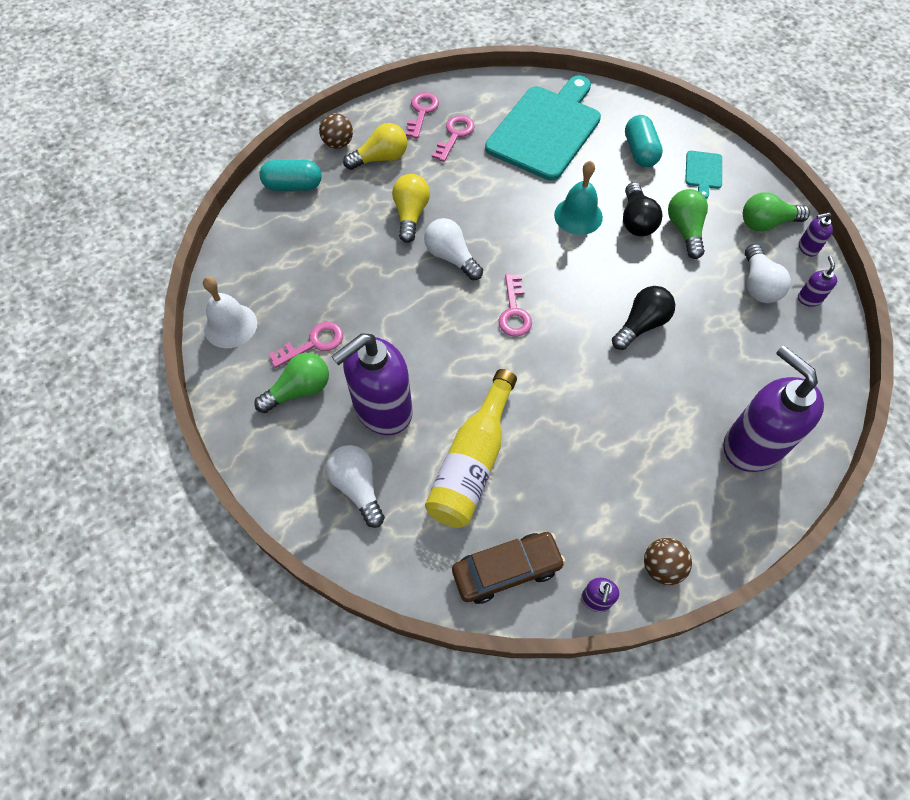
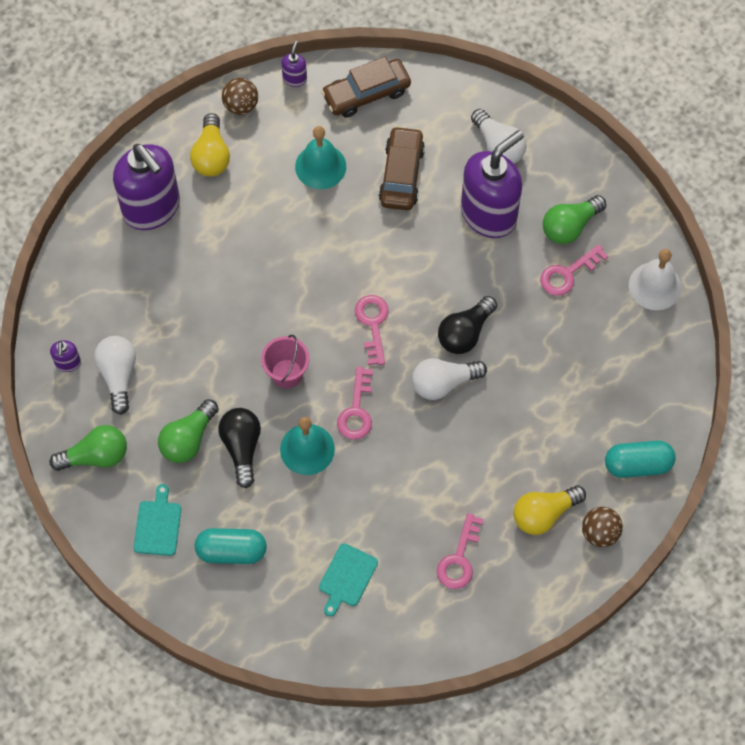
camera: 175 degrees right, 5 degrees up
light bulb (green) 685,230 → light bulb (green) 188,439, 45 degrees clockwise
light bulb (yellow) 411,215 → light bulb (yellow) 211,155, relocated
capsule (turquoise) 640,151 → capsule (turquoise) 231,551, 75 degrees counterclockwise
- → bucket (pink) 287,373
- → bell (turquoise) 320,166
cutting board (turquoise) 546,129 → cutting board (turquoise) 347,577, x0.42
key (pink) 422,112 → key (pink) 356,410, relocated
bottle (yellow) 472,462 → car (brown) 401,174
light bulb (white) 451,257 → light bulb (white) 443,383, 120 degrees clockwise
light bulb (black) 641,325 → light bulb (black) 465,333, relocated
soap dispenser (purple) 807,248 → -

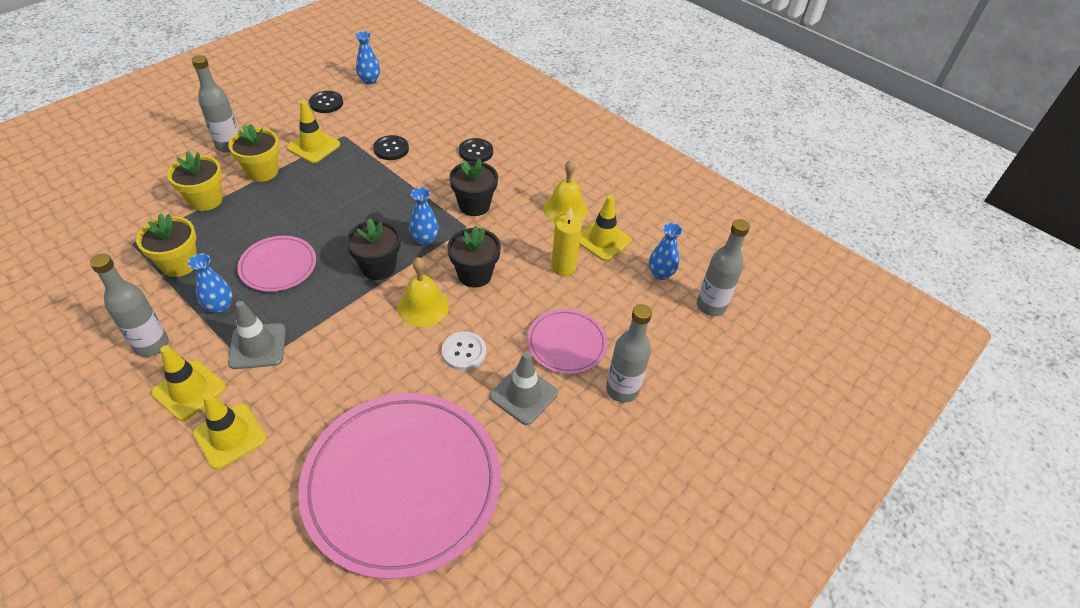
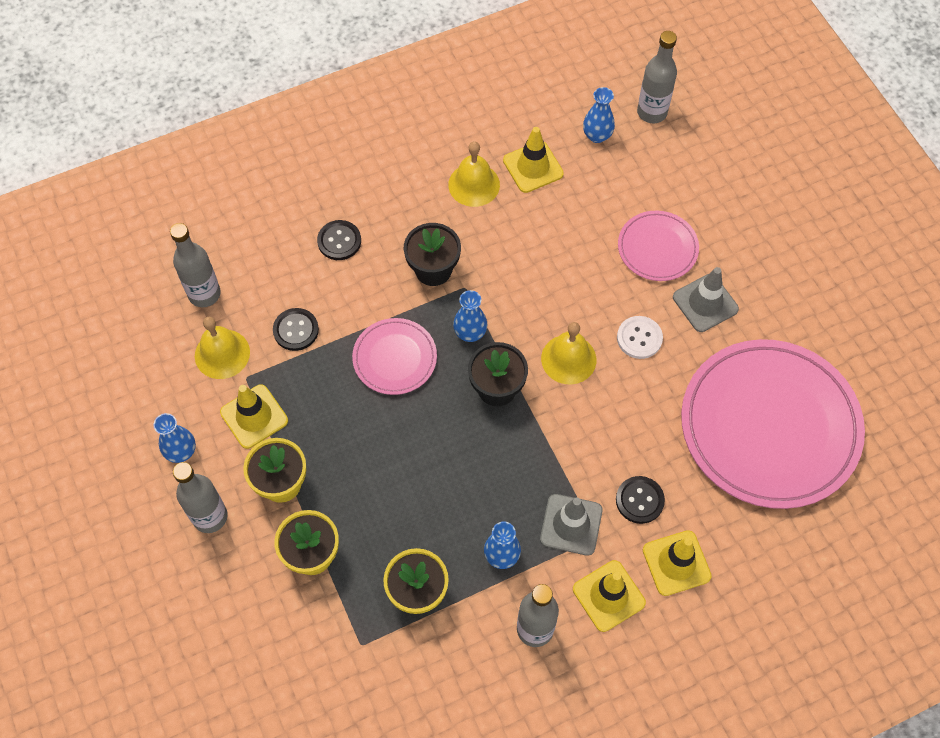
camera: 65 degrees left, 15 degrees up
vase (blue) 369,80 → vase (blue) 181,452, relocated
bottle (grey) 622,390 → bottle (grey) 204,294, relocated
- → bell (yellow) 222,354
plate (pink) 278,266 → plate (pink) 395,358, relocated
button (black) 326,103 → button (black) 639,500, relocated
flower pot (black) 474,274 → -
candle (yellow) 563,267 → -

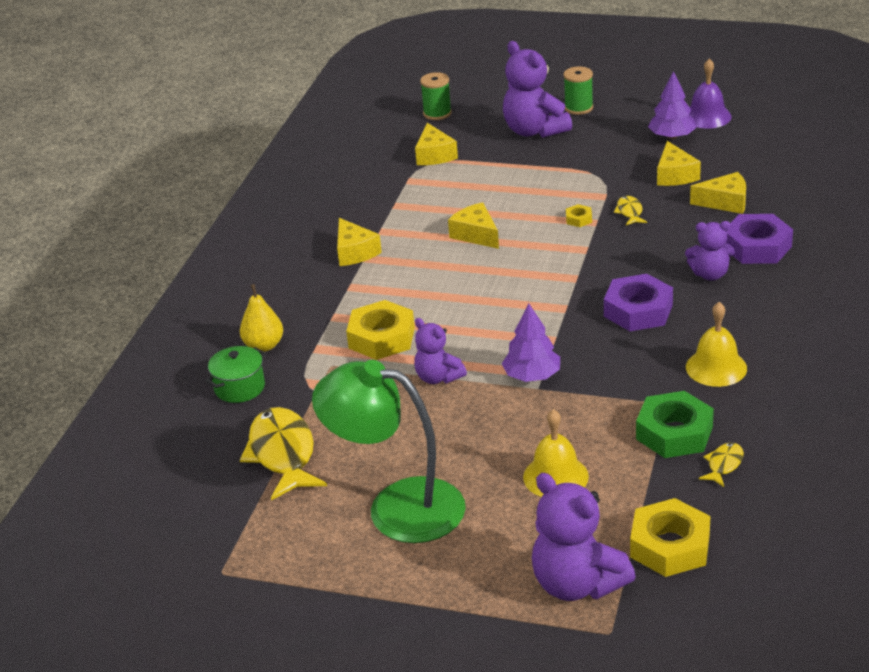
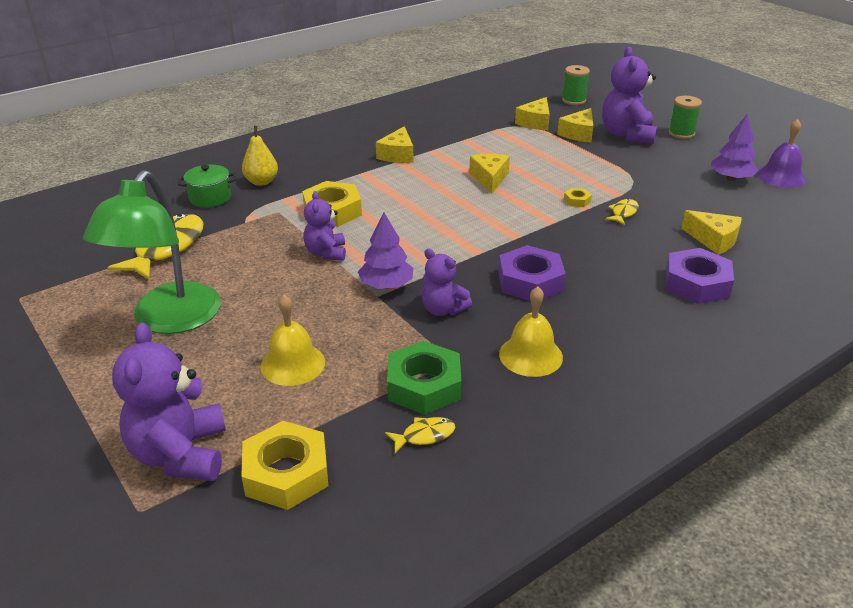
camera: 35 degrees right, 0 degrees up
lamp (green) 397,507 → lamp (green) 169,320, 135 degrees counterclockwise
teddy bear (purple) 710,274 → teddy bear (purple) 443,309, relocated
cheese (yellow) 675,175 → cheese (yellow) 578,134, relocated

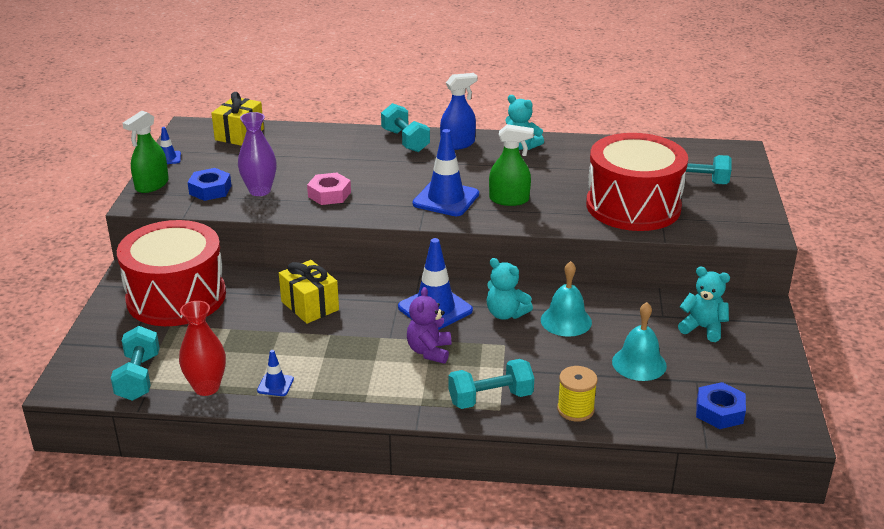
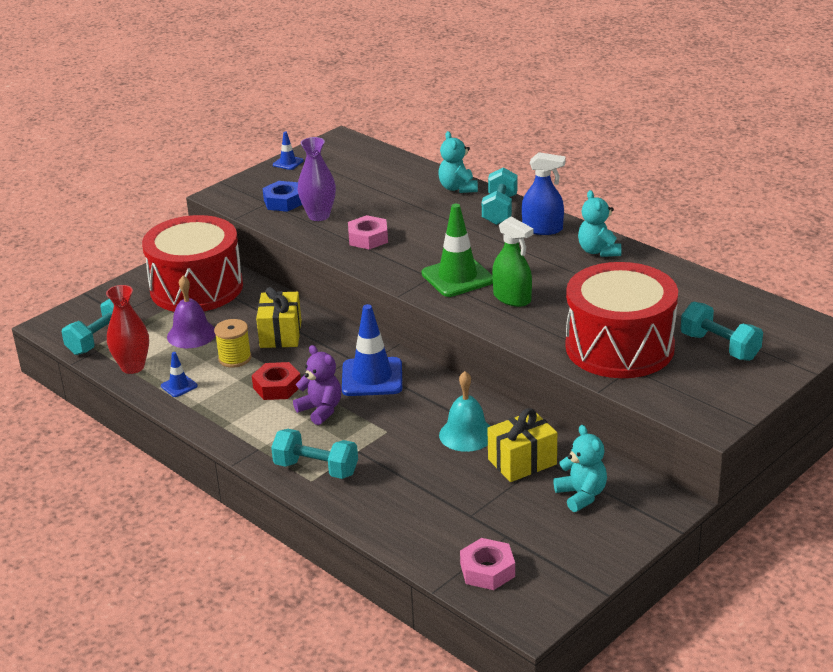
camera: 40 degrees right, 0 degrees up
- → bell (purple) 191,334
spool (yellow) 575,409 → spool (yellow) 235,358, relocated
- → nut (red) 277,387
teddy bear (purple) 429,351 → teddy bear (purple) 321,410, 90 degrees clockwise
traffic cone (blue) 446,199 → traffic cone (green) 457,277
teddy bear (turquoise) 505,314 → teddy bear (turquoise) 458,188, relocated
nut (blue) 719,411 → nut (pink) 487,570
gift (yellow) 239,134 → gift (yellow) 522,462, relocated
spray bottle (green) 152,185 → -
bell (turquoise) 639,363 → -

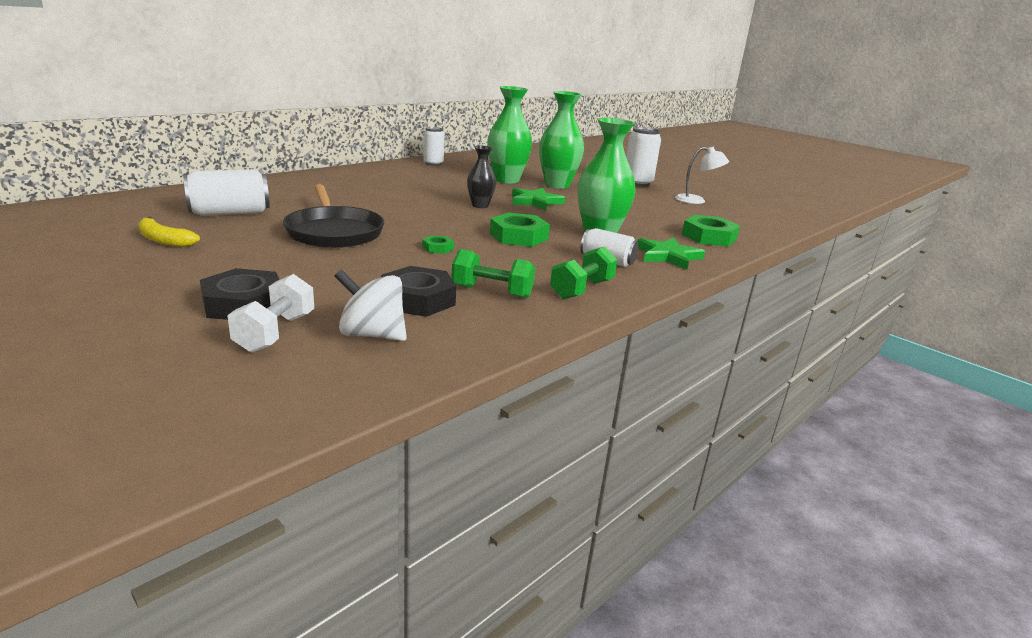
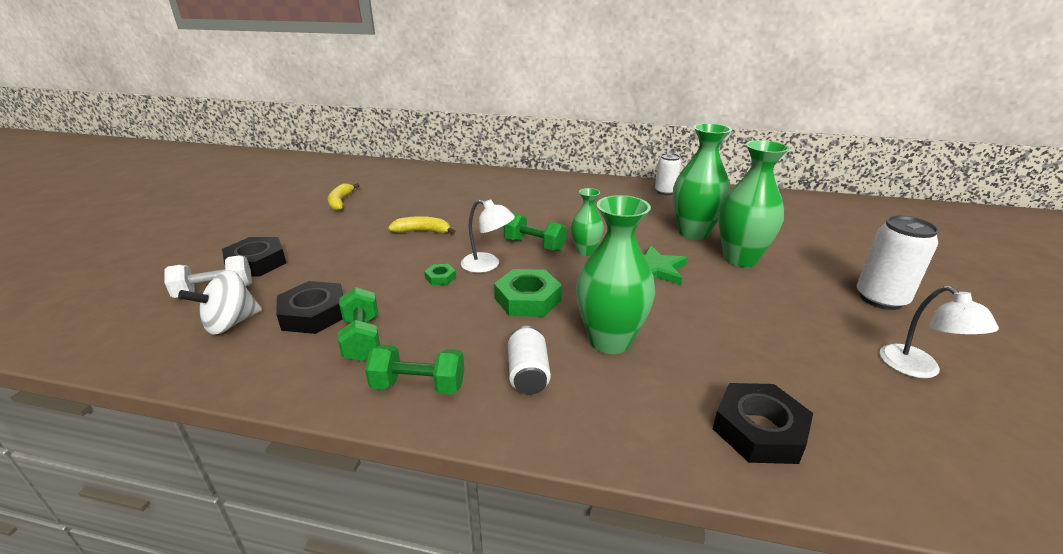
camera: 60 degrees right, 5 degrees up
spinning top (white) 372,335 → spinning top (white) 231,323, 120 degrees counterclockwise
pan (black) 334,232 → banana (yellow) 422,231
- → lamp (white) 487,265
- → dumbbell (green) 534,245
vase (black) 480,205 → vase (green) 585,251
nut (green) 709,237 → nut (black) 759,430
can (white) 230,213 → -
star (green) 668,256 → -

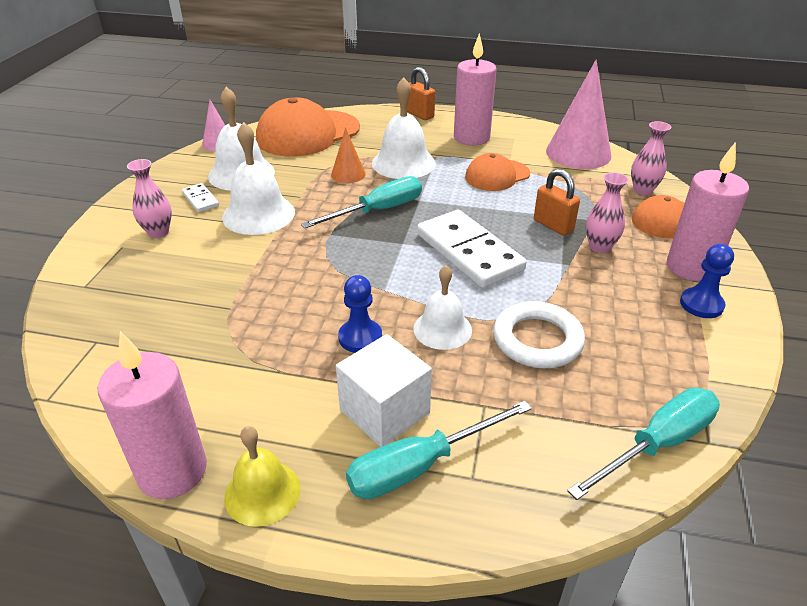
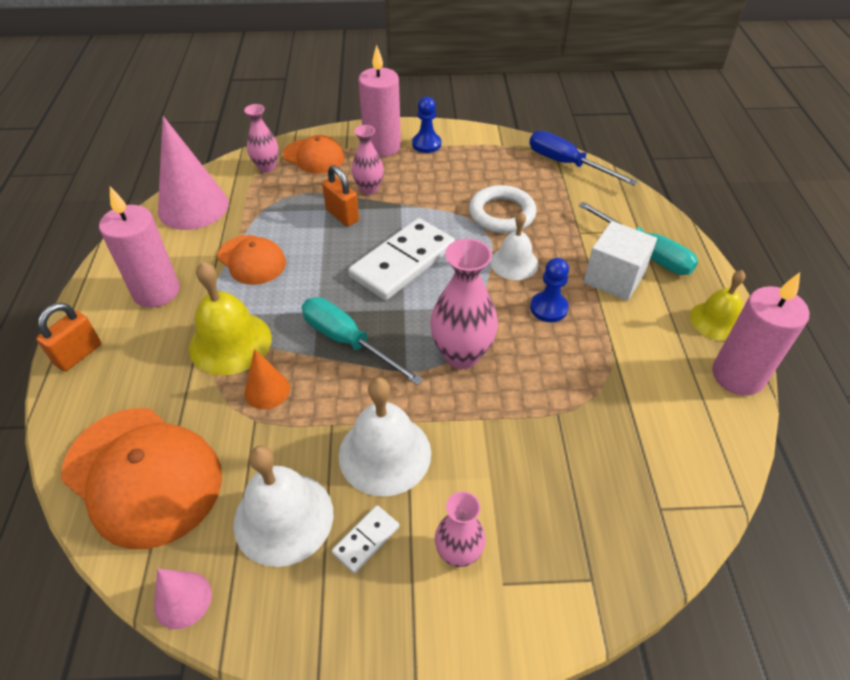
camera: 105 degrees left, 10 degrees up
bell (white) 403,163 → bell (yellow) 230,342
padlock (orange) 553,225 → padlock (orange) 342,215, 75 degrees counterclockwise
- → vase (pink) 461,355
screwdriver (turquoise) 657,444 → screwdriver (blue) 567,164

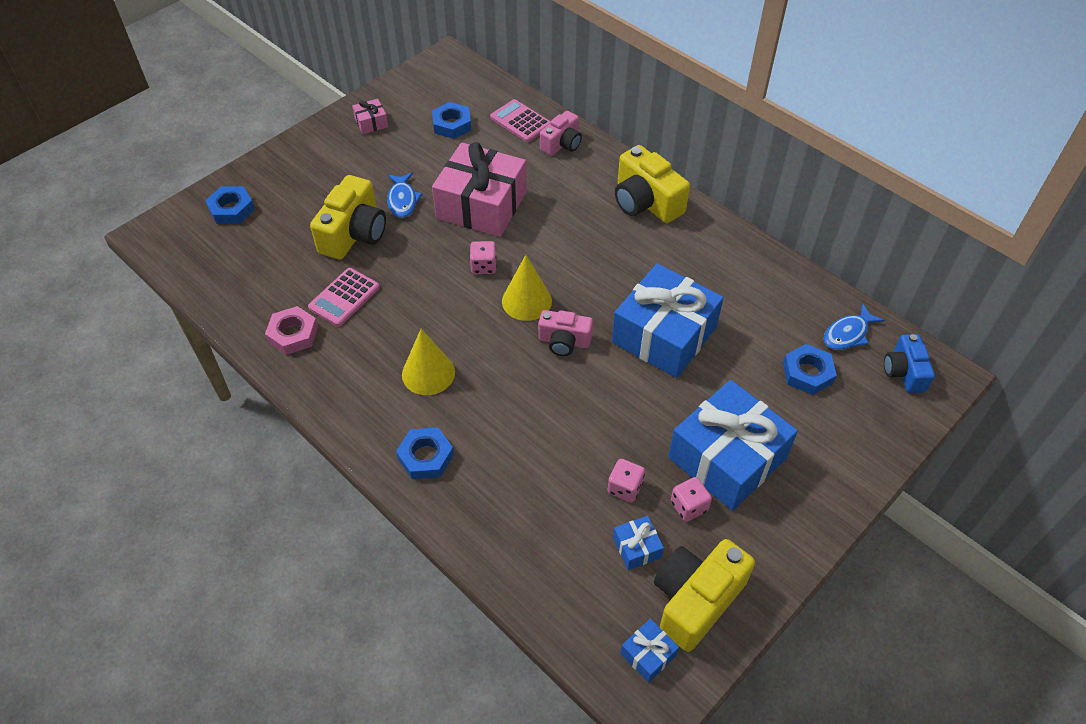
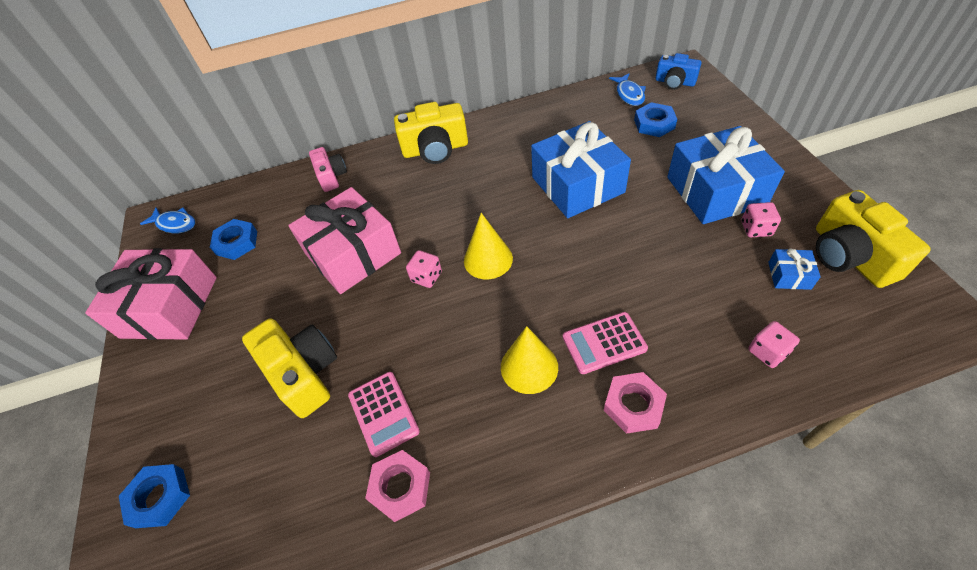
camera: 55 degrees left, 0 degrees up
gift (pink) 371,123 → gift (pink) 170,307, x2.41
fish (blue) 402,200 → fish (blue) 175,224, relocated
calculator (pink) 520,121 → calculator (pink) 604,343, relocated
nut (blue) 426,457 → nut (pink) 633,405
dice (pink) 625,488 → dice (pink) 767,352, relocated
camera (pink) 564,341 → -
gift (blue) 648,654 → -

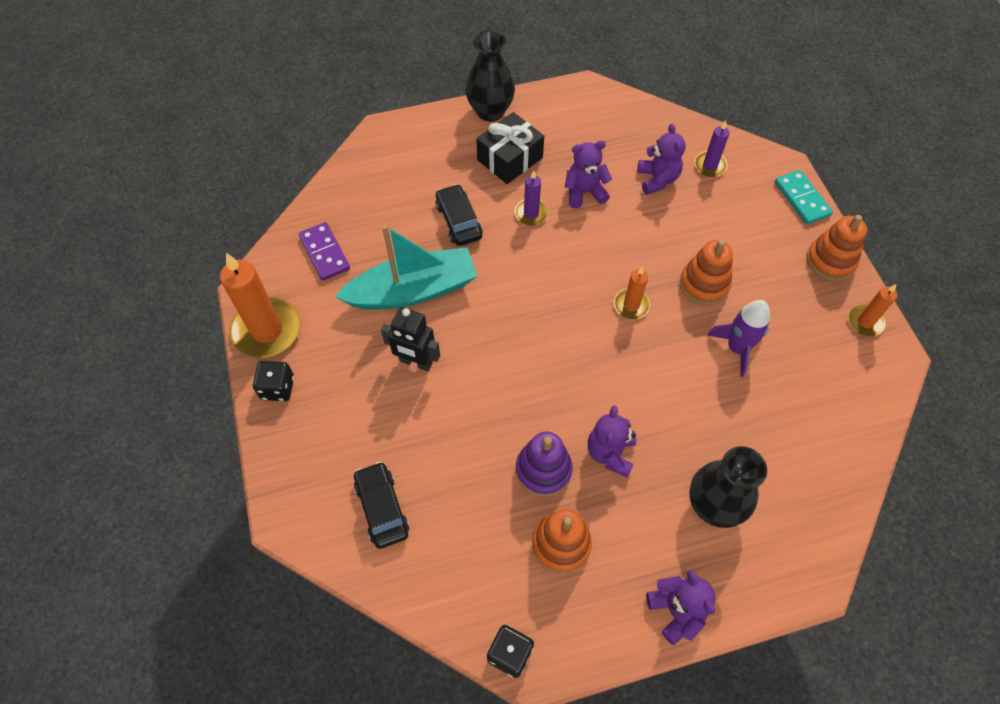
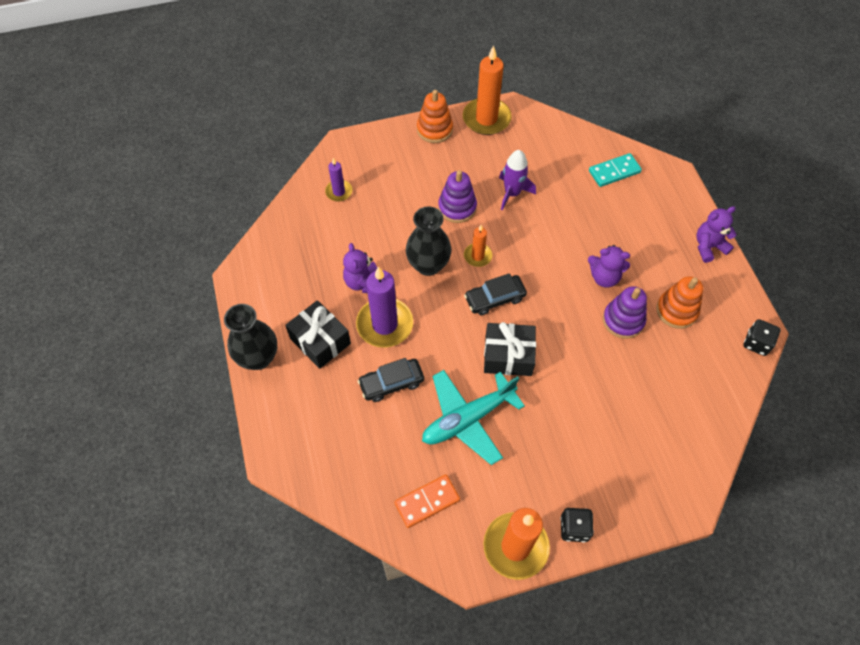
camera: 90 degrees left, 0 degrees up
candle (purple) 531,213 → candle (purple) 385,324, x1.90
domino (purple) 324,253 → domino (orange) 427,502
vase (black) 713,506 → vase (black) 428,265, relocated
boat (turquoise) 413,290 → plane (turquoise) 468,419
stacking toy (orange) 704,284 → stacking toy (purple) 457,207
candle (orange) 865,322 → candle (orange) 486,119, x1.90
car (black) 382,508 → car (black) 495,298, relocated
- → gift (black) 508,356
domino (turquoise) 801,199 → domino (turquoise) 614,172, relocated
robot (black) 416,362 → -
teddy bear (purple) 657,179 → -

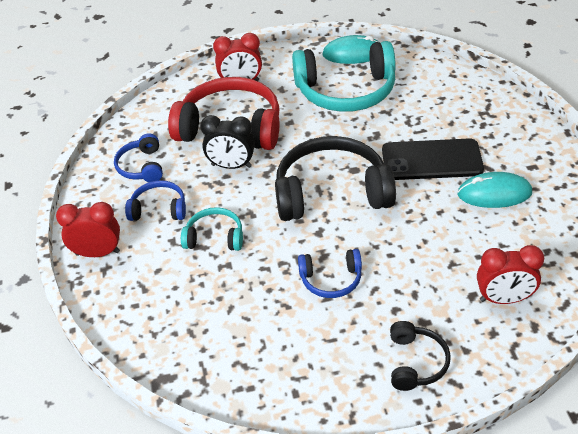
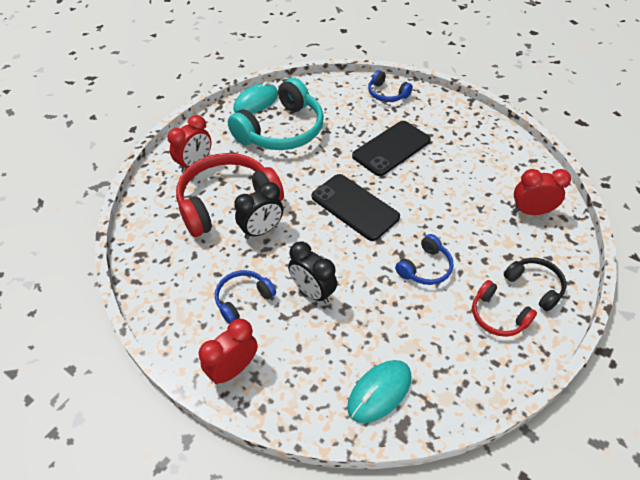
camera: 45 degrees left, 5 degrees up
headphones (turquoise) 215,237 → clock (black) 312,292
headphones (black) 331,192 → phone (black) 355,207
mouse (turquoise) 494,193 → mouse (turquoise) 379,392, relocated
headphones (blue) 141,166 → headphones (blue) 387,94, relocated
- → headphones (red) 497,316
clock (red) 504,299 → clock (red) 530,211, 135 degrees counterclockwise

